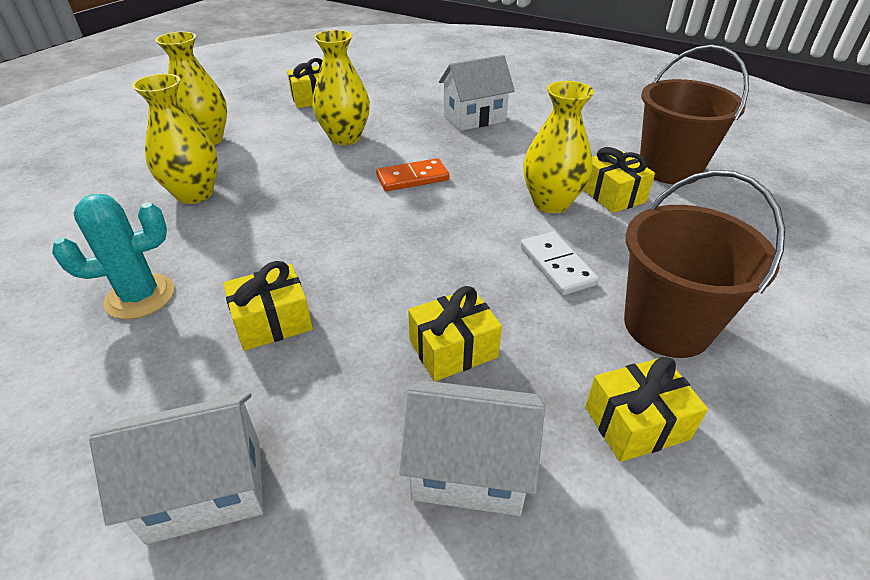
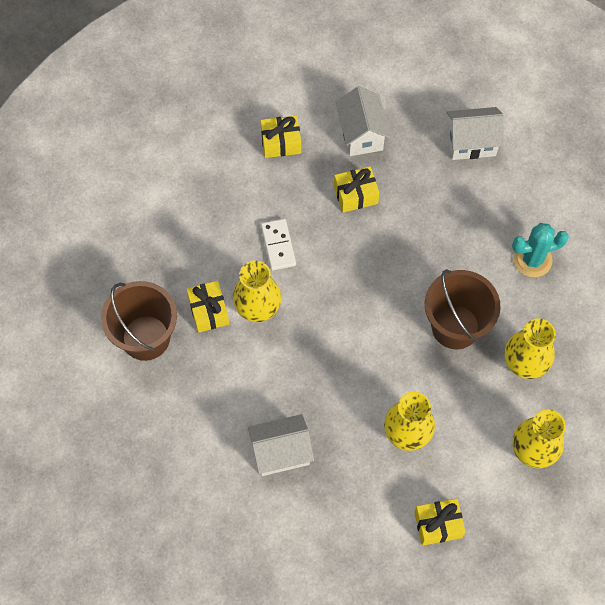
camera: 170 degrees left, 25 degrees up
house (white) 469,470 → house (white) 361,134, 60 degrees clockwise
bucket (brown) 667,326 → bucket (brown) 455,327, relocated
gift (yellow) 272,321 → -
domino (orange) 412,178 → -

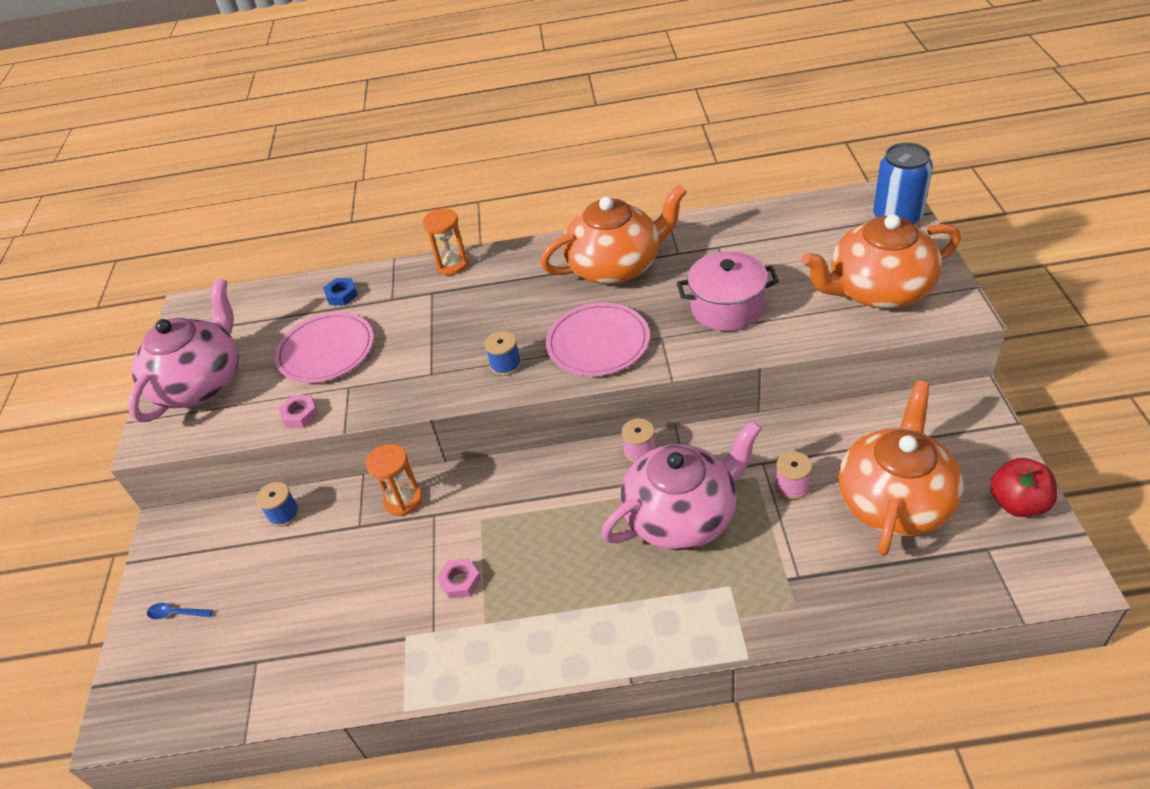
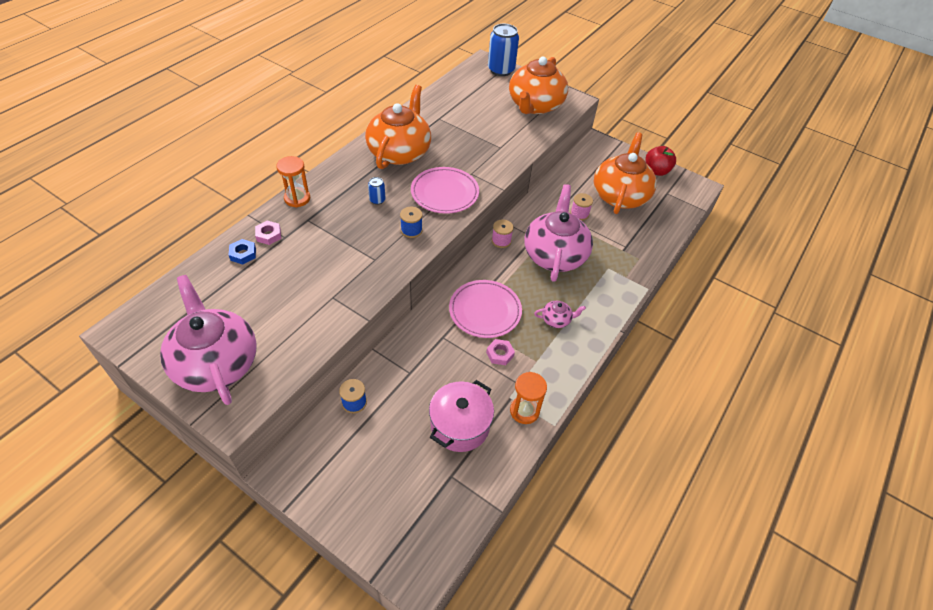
camera: 60 degrees left, 5 degrees up
nut (pink) 300,414 → nut (pink) 269,235, relocated
- → can (blue) 377,200
pot (pink) 727,308 → pot (pink) 460,425, relocated
plate (pink) 326,351 → plate (pink) 485,311, relocated
hourglass (orange) 403,500 → hourglass (orange) 524,411, relocated
- → teapot (pink) 556,320
teapot (orange) 895,500 → teapot (orange) 620,195, 45 degrees clockwise
spoon (blue) 175,613 → -

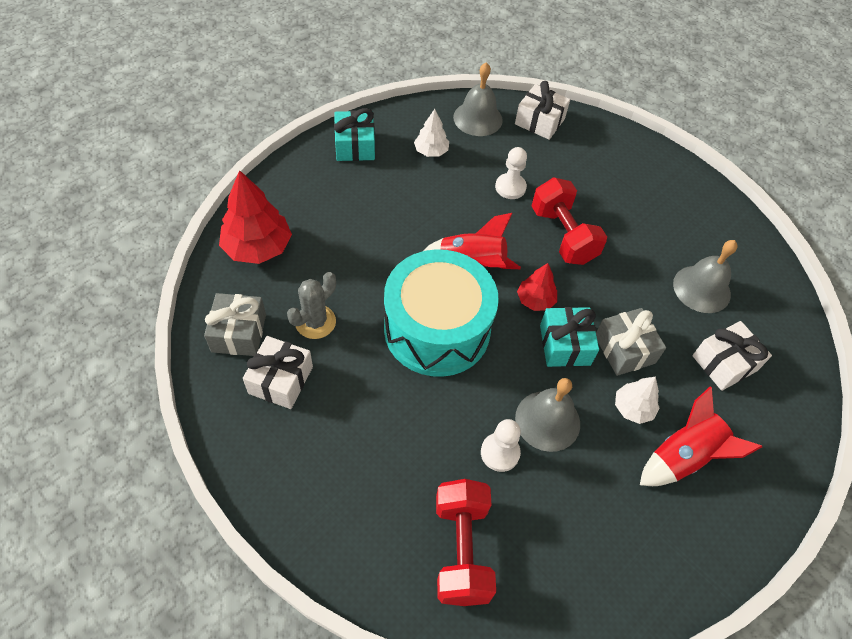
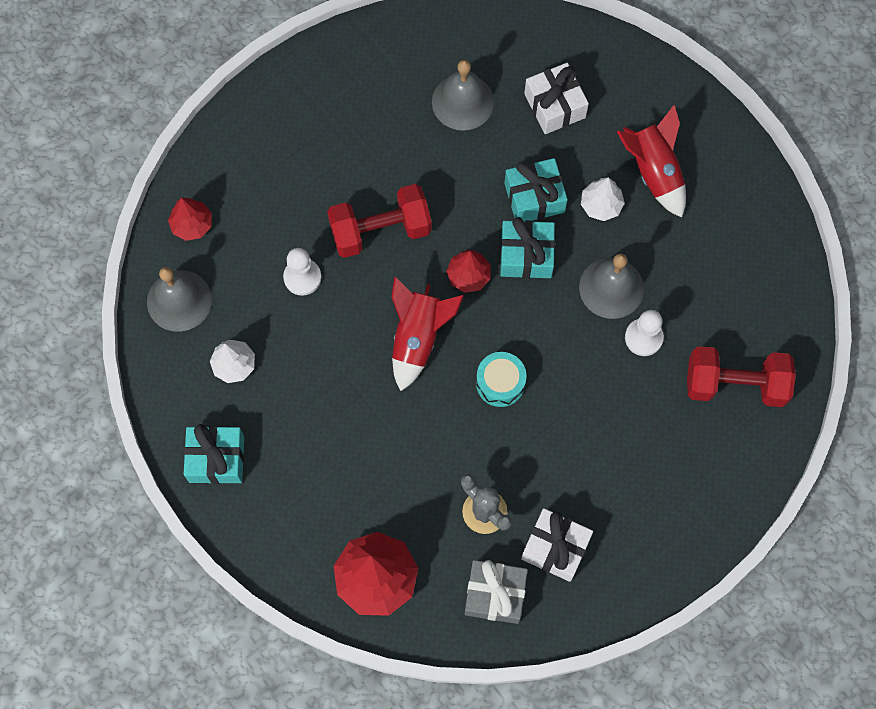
camera: 80 degrees left, 15 degrees up
gift (white) 539,121 → tree (red) 192,225
drum (turquoise) 437,329 → drum (turquoise) 500,383, x0.42
gift (grey) 624,349 → gift (turquoise) 534,198

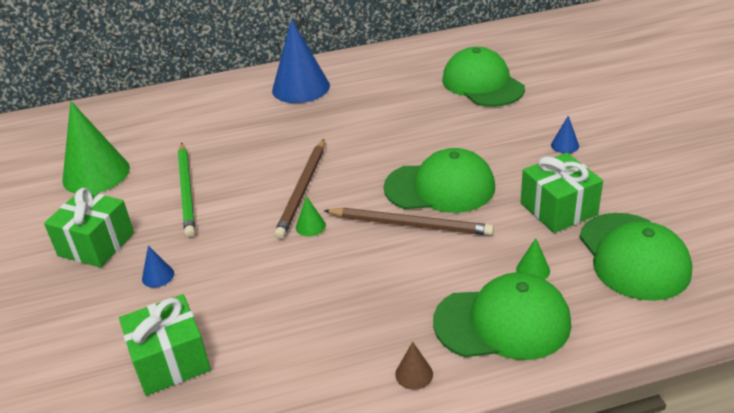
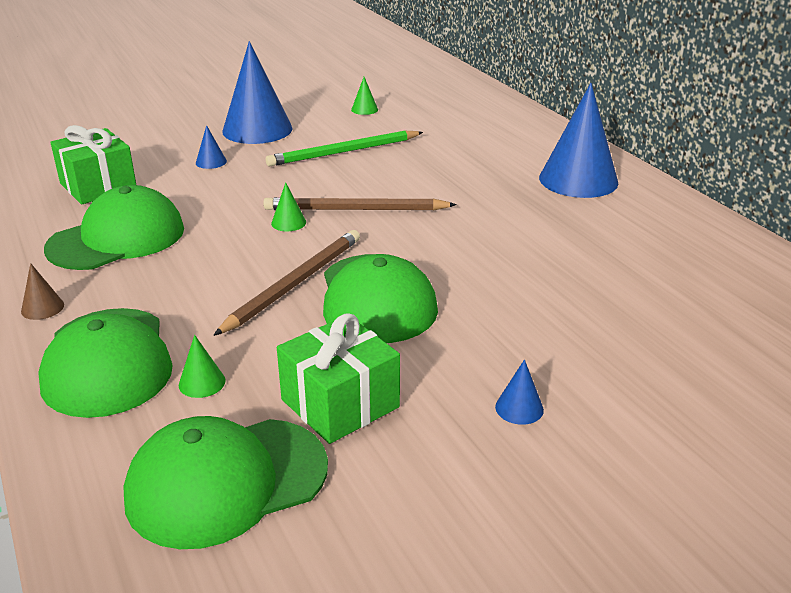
camera: 75 degrees right, 5 degrees down
cap (green) 482,84 → cap (green) 117,238, relocated
pencil (brown) 410,225 → pencil (brown) 295,284, 150 degrees counterclockwise
gift (green) 96,244 → cone (blue) 257,130
cone (green) 96,174 → cone (green) 364,109, x0.41

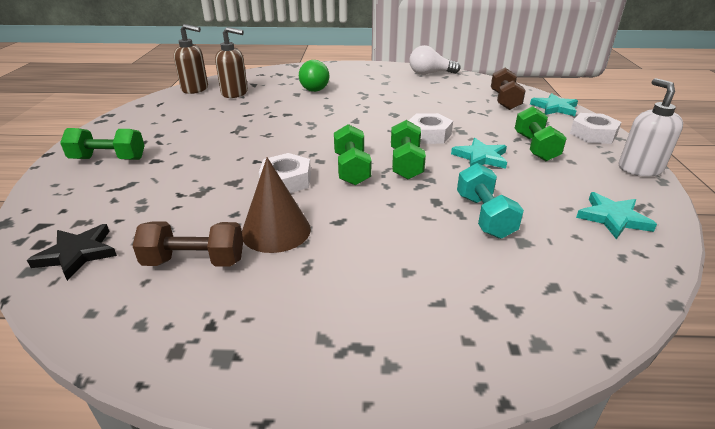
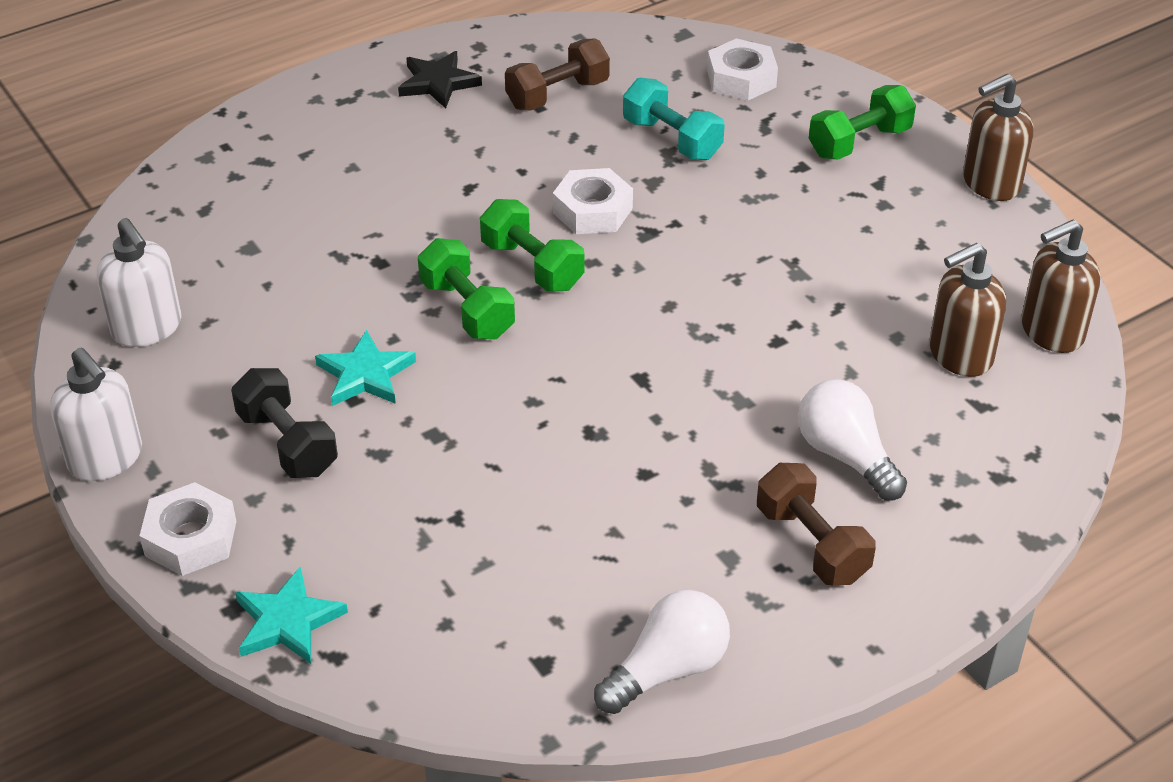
camera: 145 degrees right, 10 degrees up
star (turquoise) 612,218 → soap dispenser (white) 147,328
dumbbell (green) 535,147 → dumbbell (black) 287,443
star (black) 77,253 → star (black) 438,83, relocated
dumbbell (turquoise) 484,216 → dumbbell (turquoise) 672,139, relocated
nut (white) 429,134 → nut (white) 741,79, relocated
dumbbell (brown) 504,100 → dumbbell (brown) 812,544, relocated
light bulb (green) 315,87 → light bulb (white) 845,455
- → soap dispenser (brown) 990,184
cone (brown) 276,231 → -

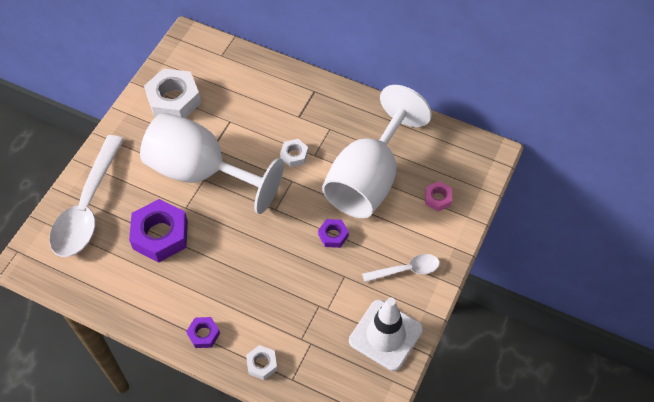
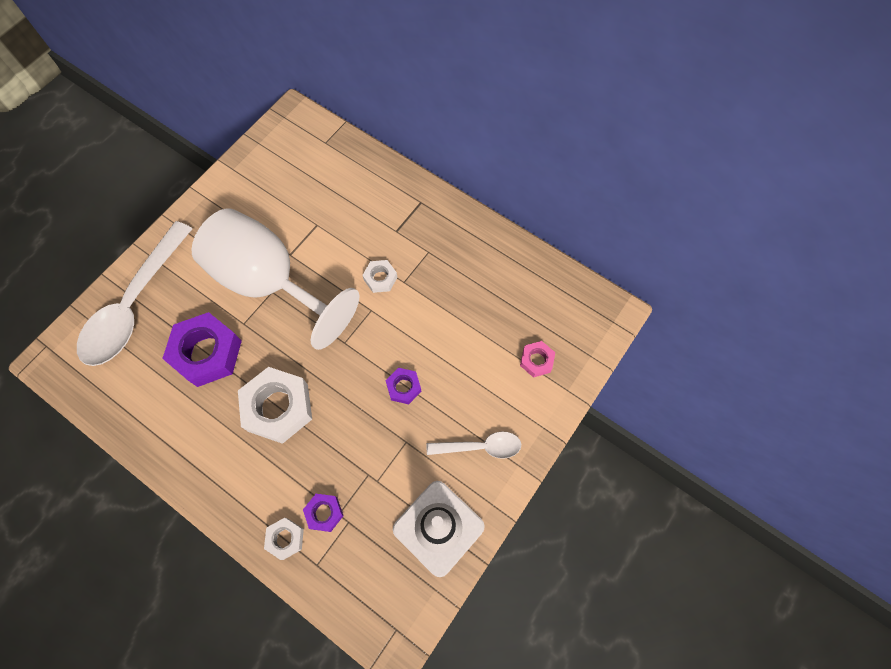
camera: 10 degrees right, 10 degrees up
nut (white) 174,100 → nut (white) 278,407, relocated
nut (purple) 203,334 → nut (purple) 324,513, relocated
goblet (white) 368,178 → -

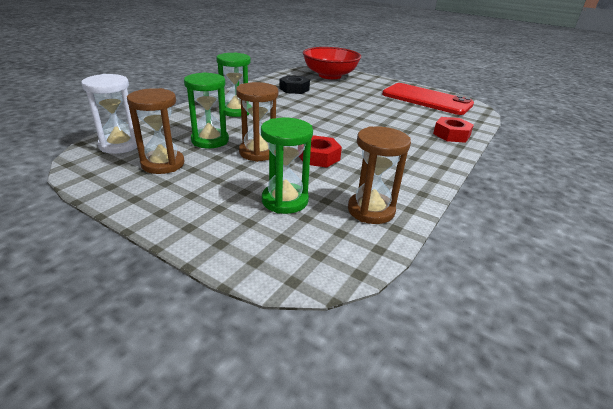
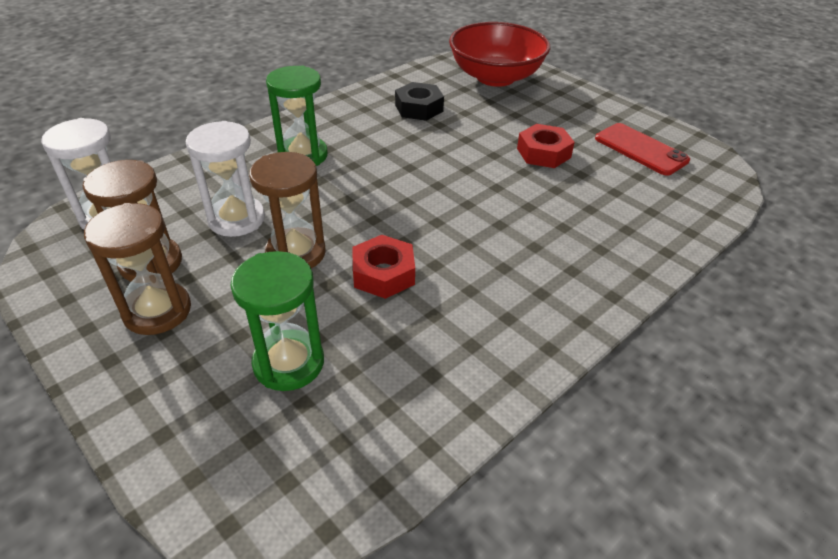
camera: 15 degrees right, 10 degrees up
hourglass (brown) 371,210 → hourglass (brown) 157,311, relocated
hourglass (green) 210,140 → hourglass (white) 236,219
nut (red) 451,135 → nut (red) 543,153, relocated
phone (red) 426,99 → phone (red) 640,149, x0.60

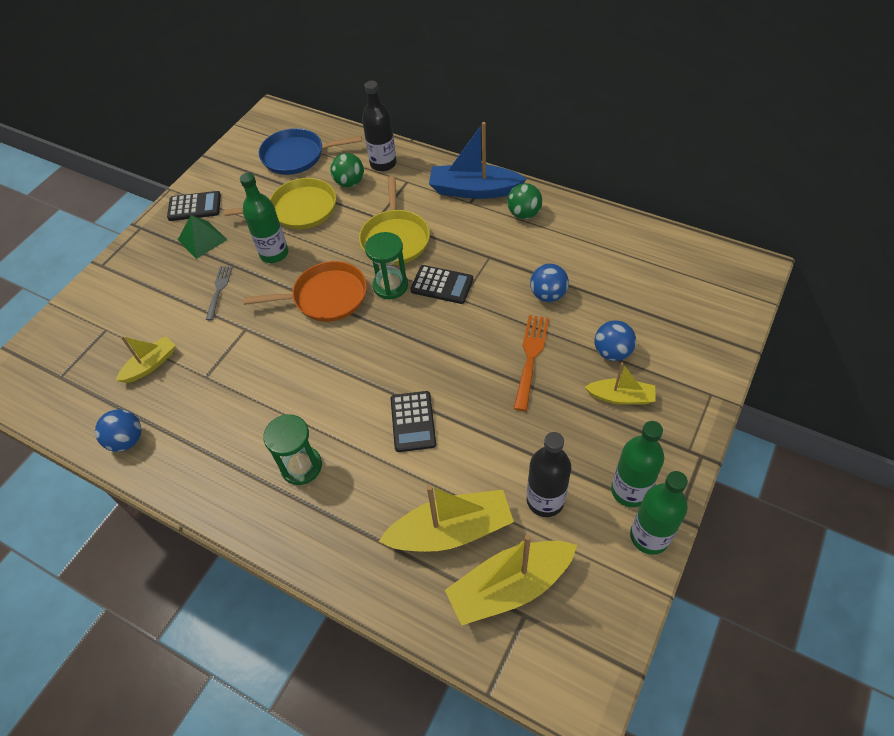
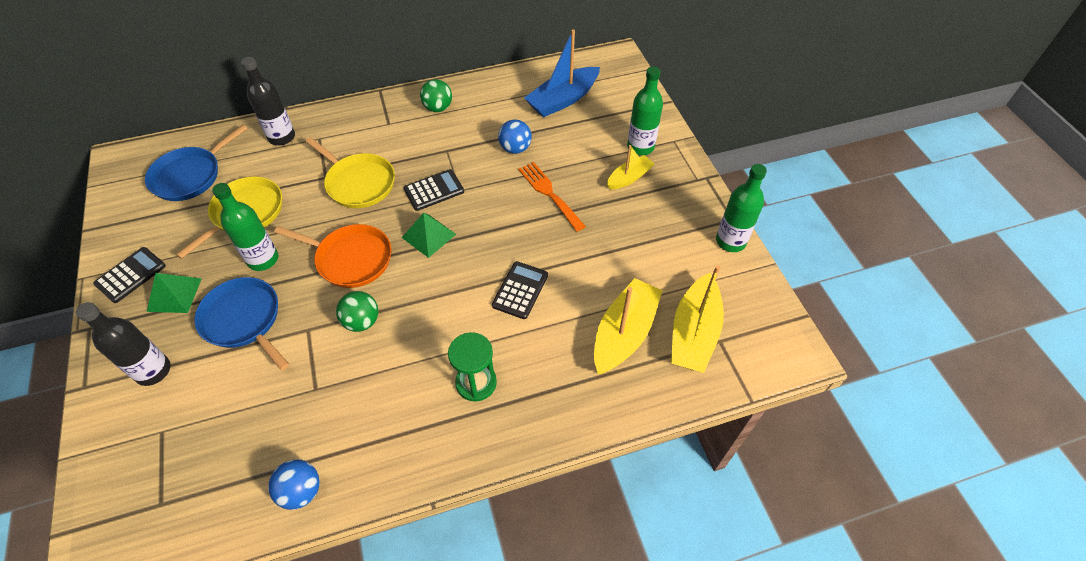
camera: 50 degrees left, 0 degrees up
bottle (black) 545,500 → bottle (black) 153,371, relocated
fork (grey) 219,290 → pan (blue) 244,320
pan (orange) 326,297 → pan (orange) 351,259, 75 degrees clockwise
ball (green) 349,182 → ball (green) 362,321, relocated
- → pyramid (green) 428,236
calculator (black) 413,421 → calculator (black) 520,290, 105 degrees counterclockwise
boat (blue) 474,190 → boat (blue) 563,100, relocated
bottle (green) 629,491 → bottle (green) 640,147, relocated
boat (yellow) 150,365 → -
hourglass (green) 390,286 → -
ball (blue) 612,352 → -

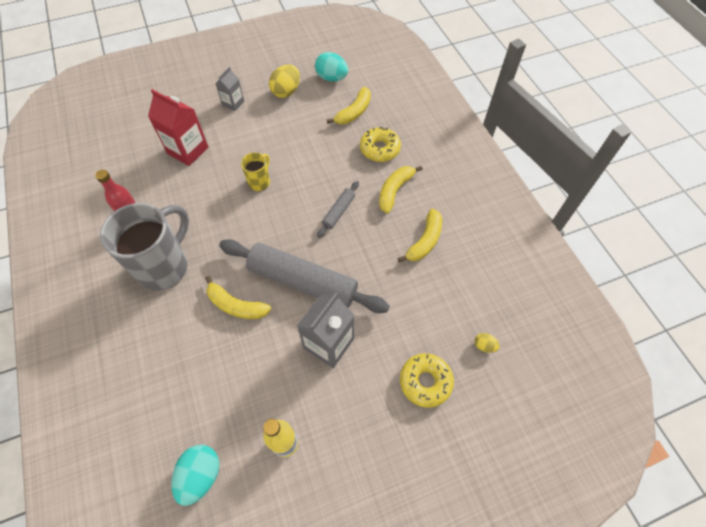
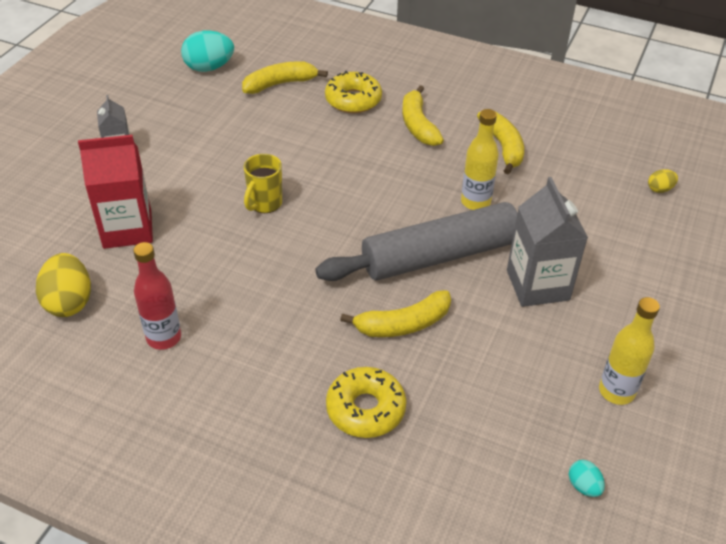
camera: 45 degrees left, 15 degrees down
egg (yellow) 286,92 → egg (yellow) 69,302, relocated
banana (yellow) 354,112 → banana (yellow) 280,84, 105 degrees counterclockwise
mug (yellow) 259,182 → mug (yellow) 264,204, 135 degrees counterclockwise
donut (yellow) 425,382 → donut (yellow) 365,409, relocated
- → bottle (yellow) 475,202
egg (turquoise) 201,475 → egg (turquoise) 583,486, x0.50
mug (grey) 164,267 → -
rolling pin (grey) 338,212 → -

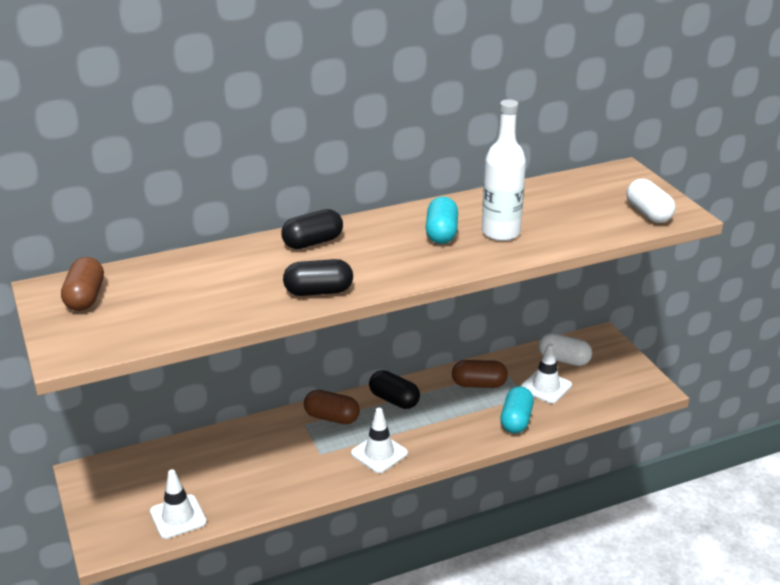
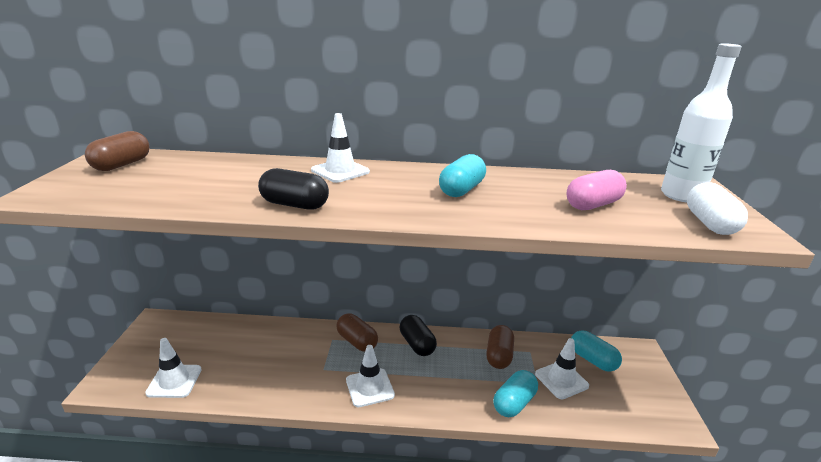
camera: 25 degrees right, 5 degrees down
capsule (black) 313,242 → traffic cone (white) 340,171
capsule (brown) 479,384 → capsule (brown) 499,356, 75 degrees clockwise
- → capsule (pink) 593,205
capsule (white) 564,360 → capsule (turquoise) 592,360
bottle (white) 500,232 → bottle (white) 681,195, relocated

